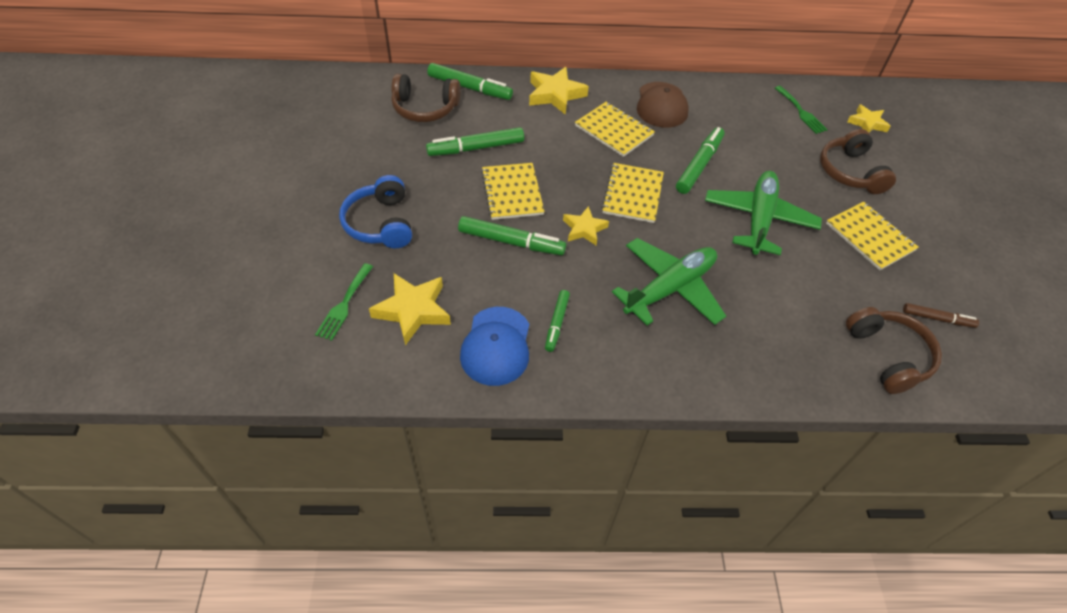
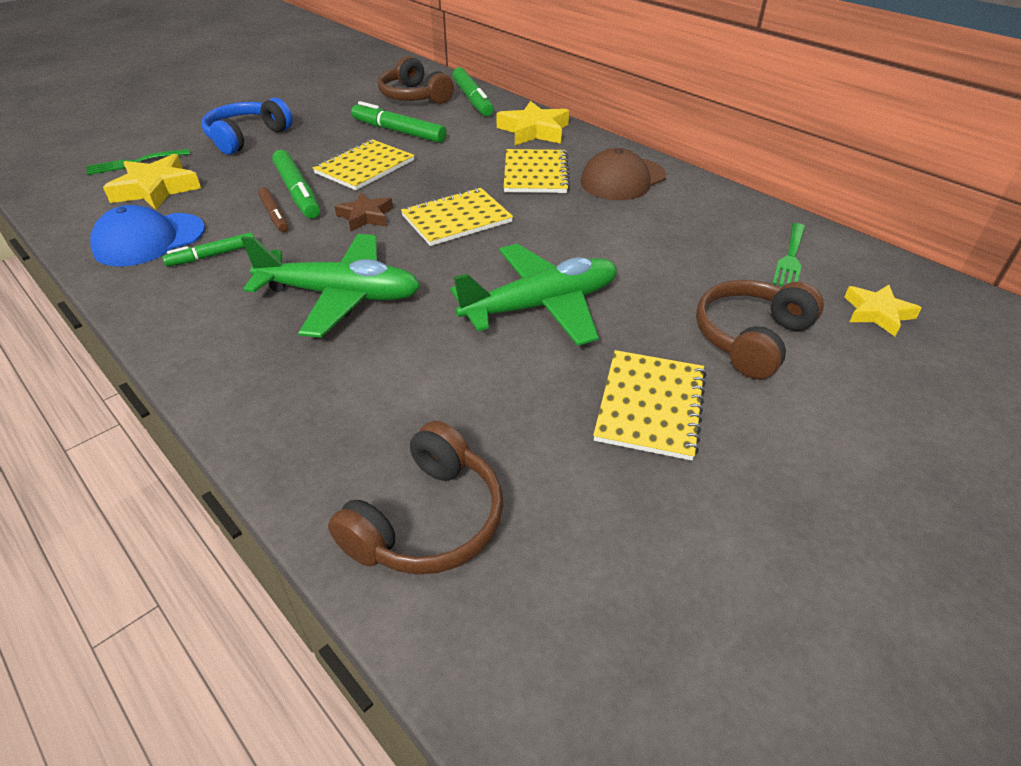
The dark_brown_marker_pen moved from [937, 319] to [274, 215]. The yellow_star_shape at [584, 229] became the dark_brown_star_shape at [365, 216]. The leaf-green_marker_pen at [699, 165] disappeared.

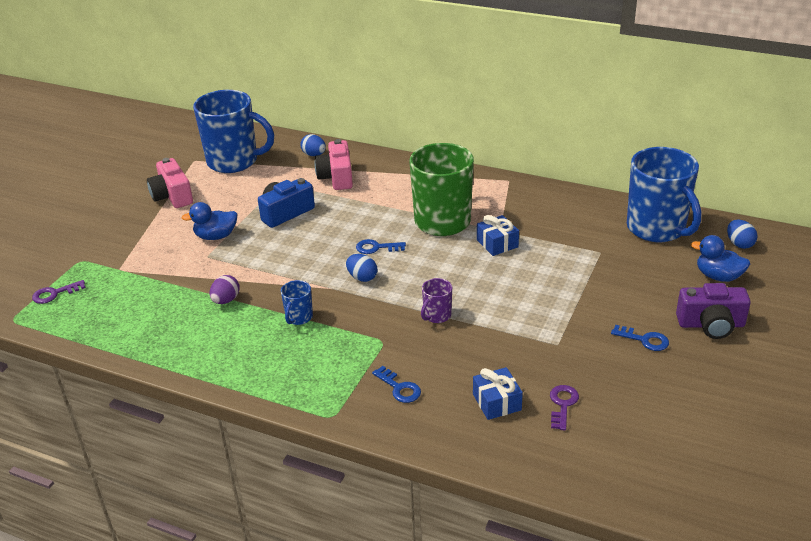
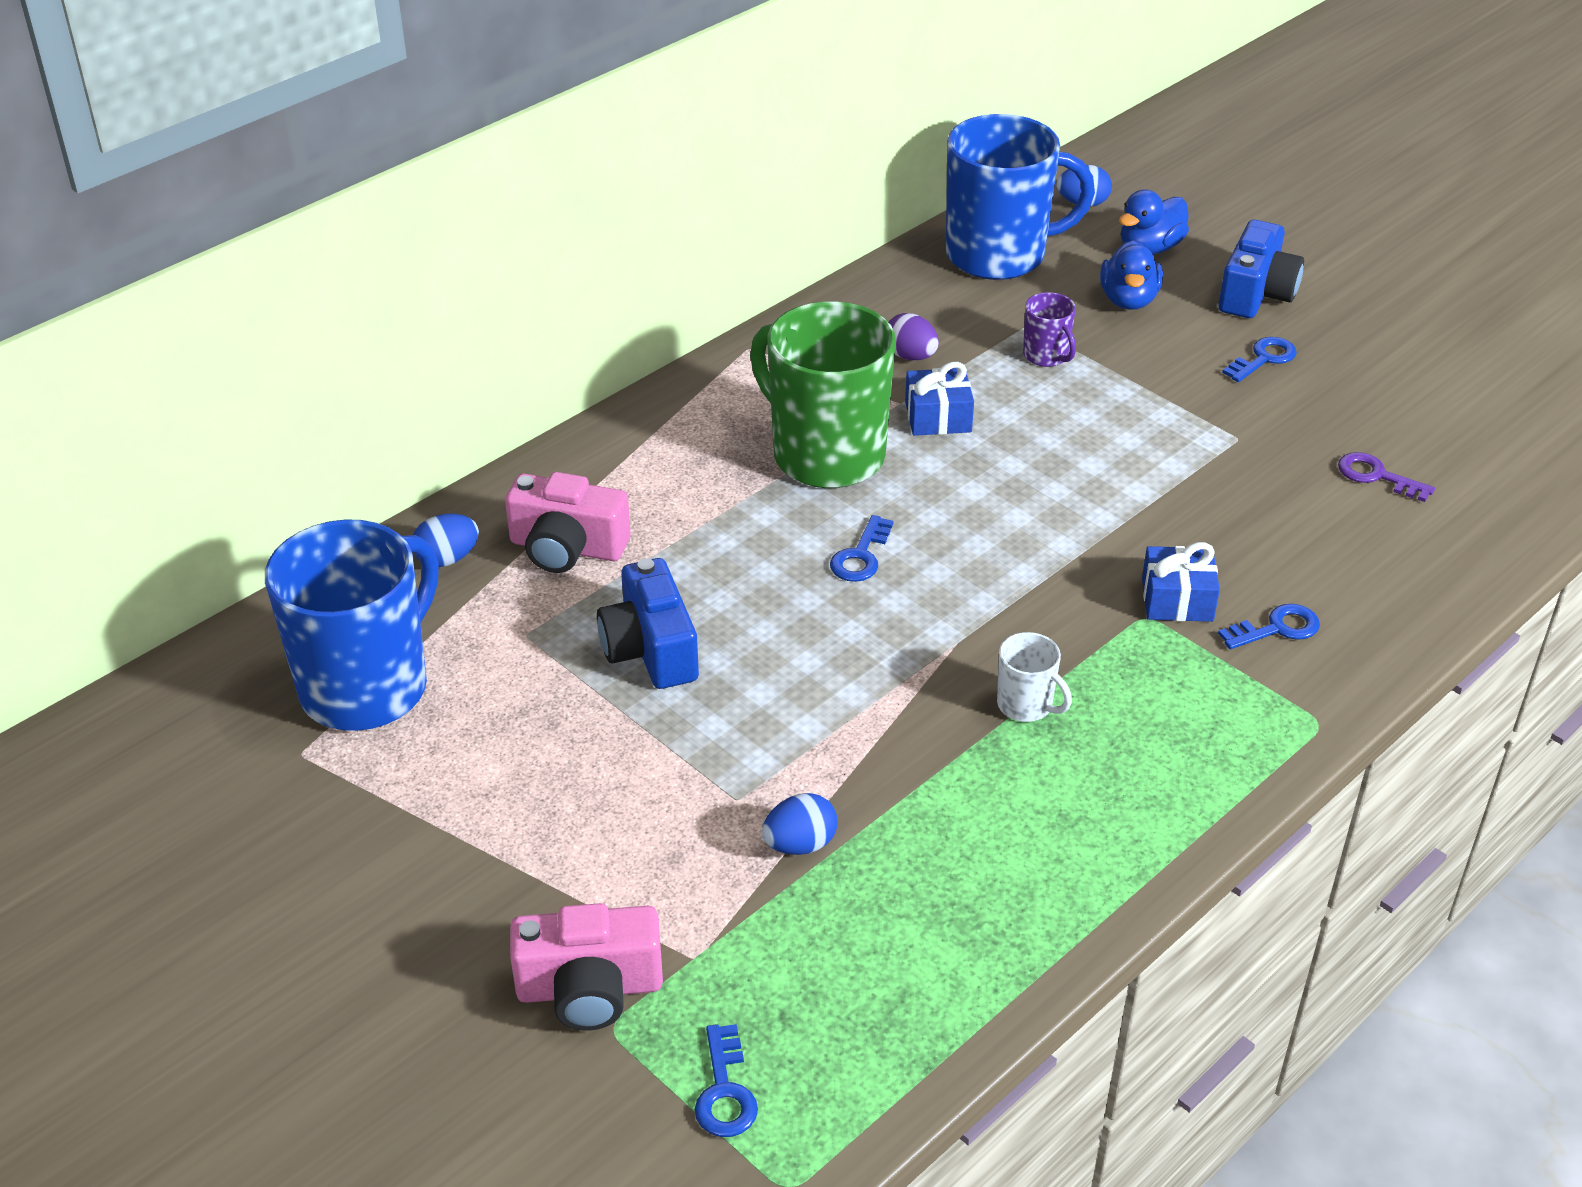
The rose-pink_compact_camera moved from [172, 196] to [590, 988]. The royal_purple_latchkey at [54, 294] became the blue_latchkey at [724, 1092]. The blue_egg_shape moved from [362, 277] to [800, 844]. The royal_purple_egg_shape moved from [226, 300] to [910, 356]. The blue_coffee_mug at [299, 317] became the white_coffee_mug at [1026, 705]. The royal_purple_coffee_mug moved from [437, 316] to [1046, 356]. The blue_toy_duck moved from [216, 236] to [1128, 300]. The blue_present moved from [496, 402] to [1177, 600]. The royal_purple_compact_camera at [711, 324] became the blue_compact_camera at [1256, 293].

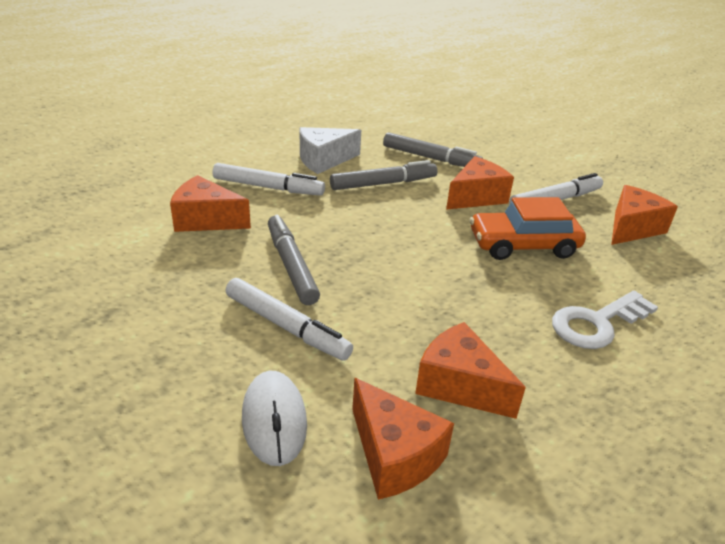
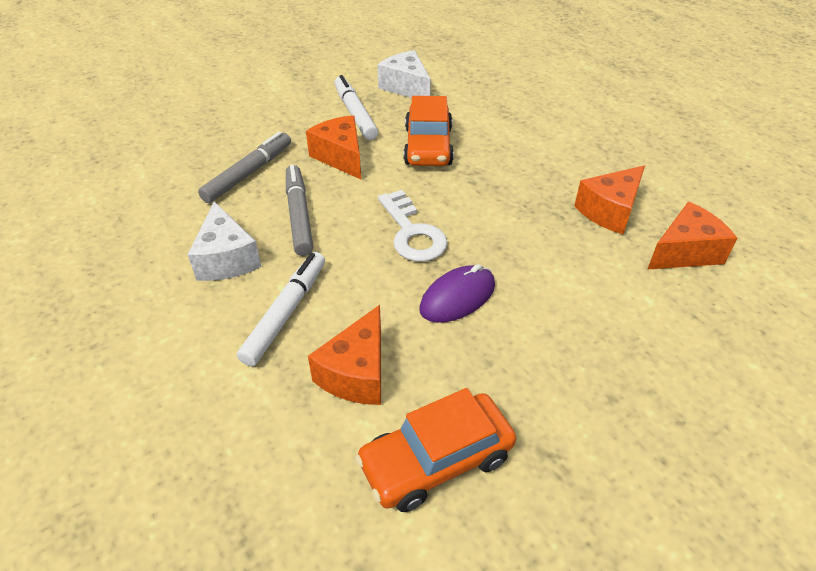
The orange-coloured_automobile at [436, 460] appeared. The orange-coloured_cheese at [632, 228] became the white_cheese at [406, 87]. The white_latchkey moved from [597, 323] to [412, 233]. The gray_marker_pen at [291, 266] was replaced by the royal_purple_computer_mouse at [457, 297]. The white_marker_pen at [286, 326] disappeared. The white_computer_mouse at [274, 420] disappeared.

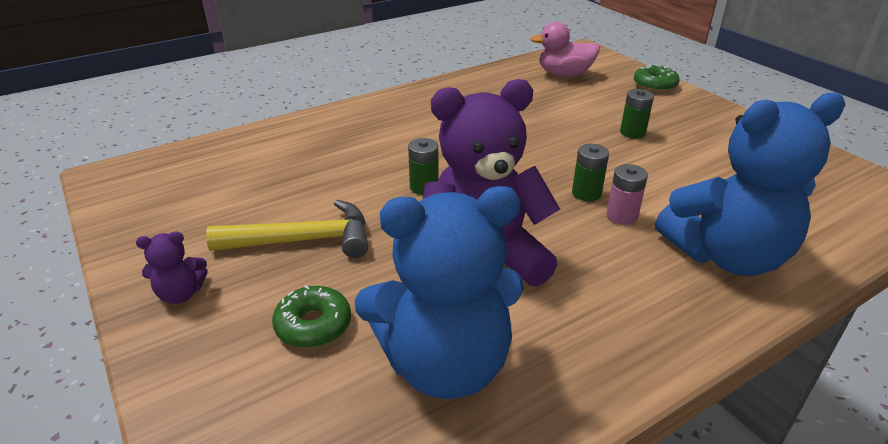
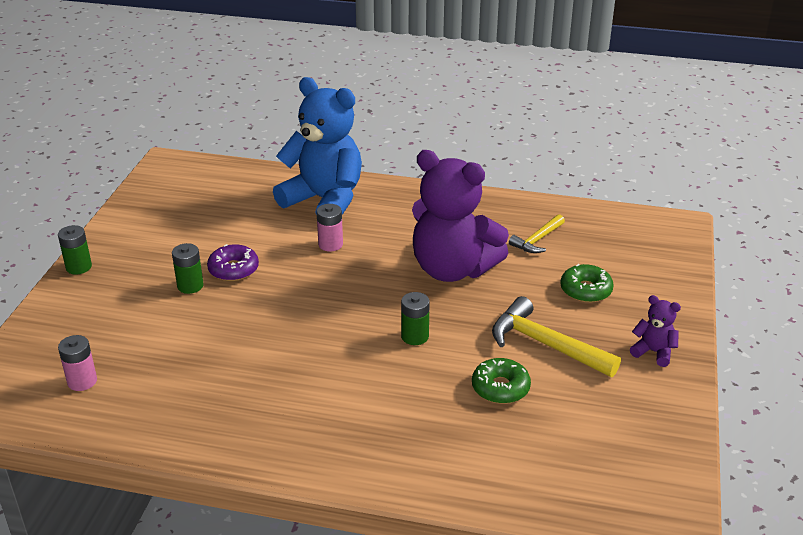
The leaf-green_power_cell moved from [586, 193] to [79, 267]. The rose-pink_toy_duck at [564, 74] was replaced by the rose-pink_power_cell at [82, 381]. The royal_purple_glazed_donut at [233, 269] appeared. The leaf-green_glazed_donut moved from [654, 85] to [500, 388]. The blue_teddy at [445, 364] was replaced by the yellow_carpenter's_hammer at [537, 240].

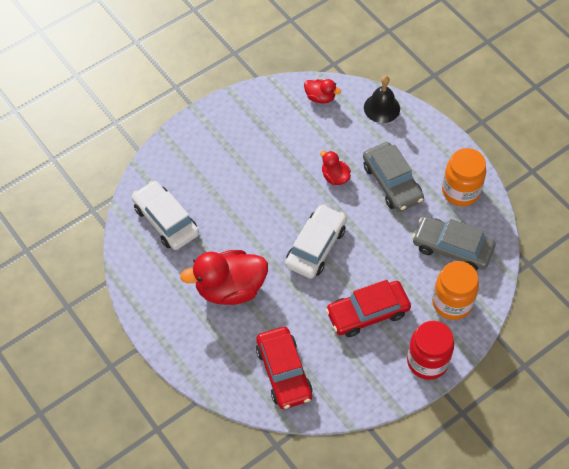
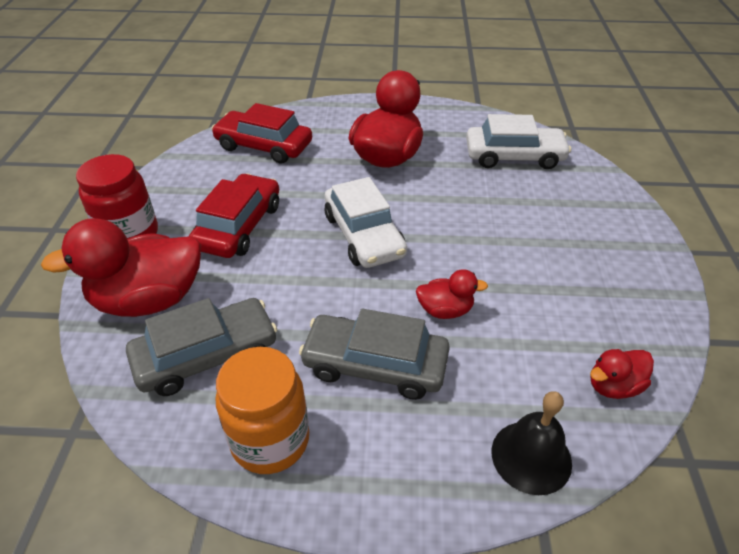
The orange-coloured_preserve_jar at [452, 303] was replaced by the crimson_toy_duck at [149, 300].

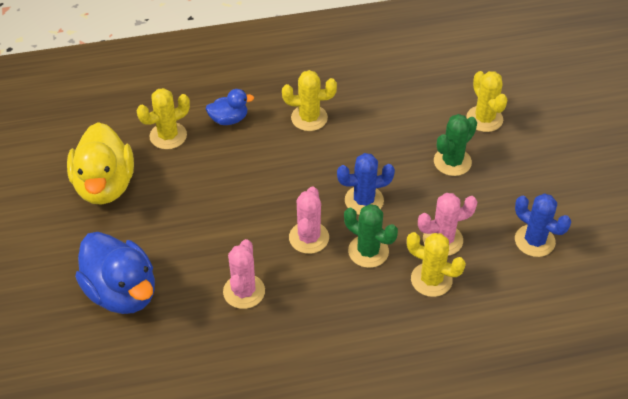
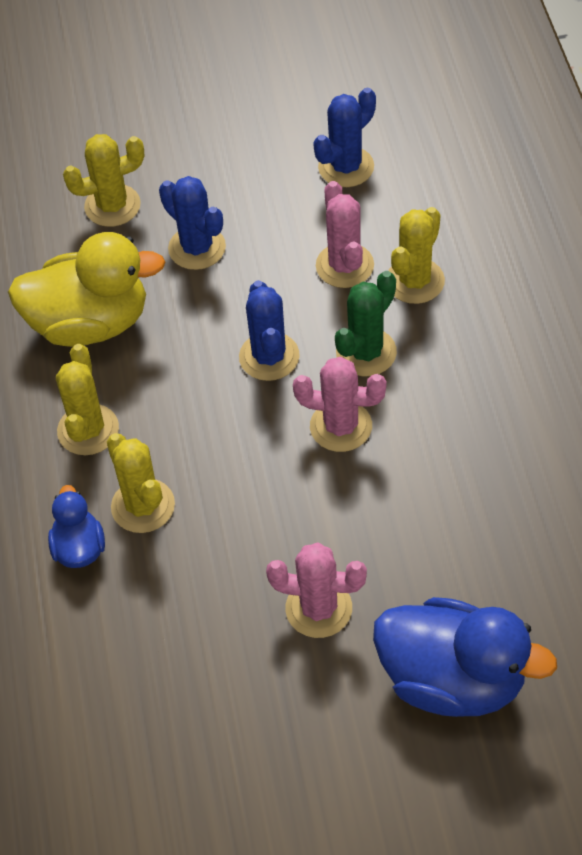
The yellow_toy_duck moved from [105, 185] to [90, 323]. The yellow_prickly_plant moved from [168, 136] to [143, 506]. The leaf-green_prickly_plant at [452, 162] became the blue_prickly_plant at [197, 248]. The rose-pink_prickly_plant moved from [244, 291] to [318, 608]. The blue_toy_duck at [122, 292] turned 60 degrees clockwise.

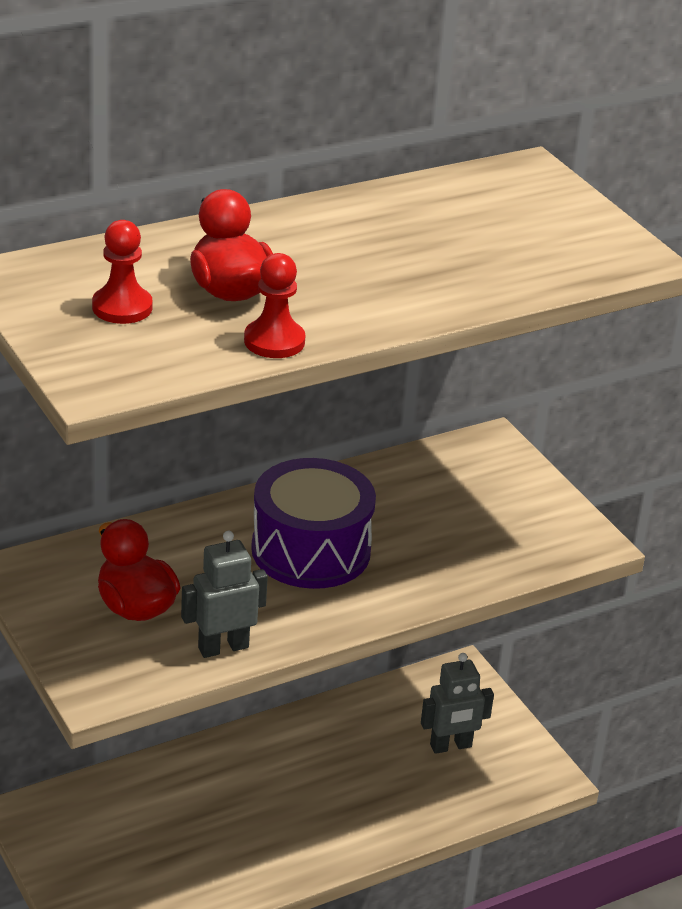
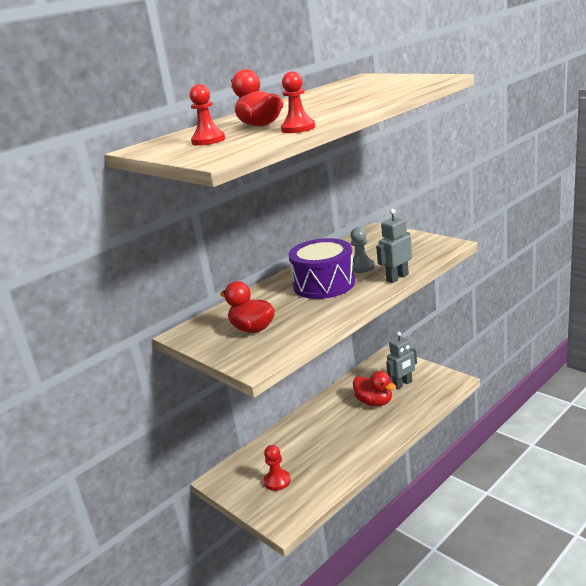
The crimson_chess_pawn at [277, 481] appeared. The gray_chess_pawn at [361, 267] appeared. The crimson_toy_duck at [374, 402] appeared. The gray_robot moved from [223, 647] to [397, 278].

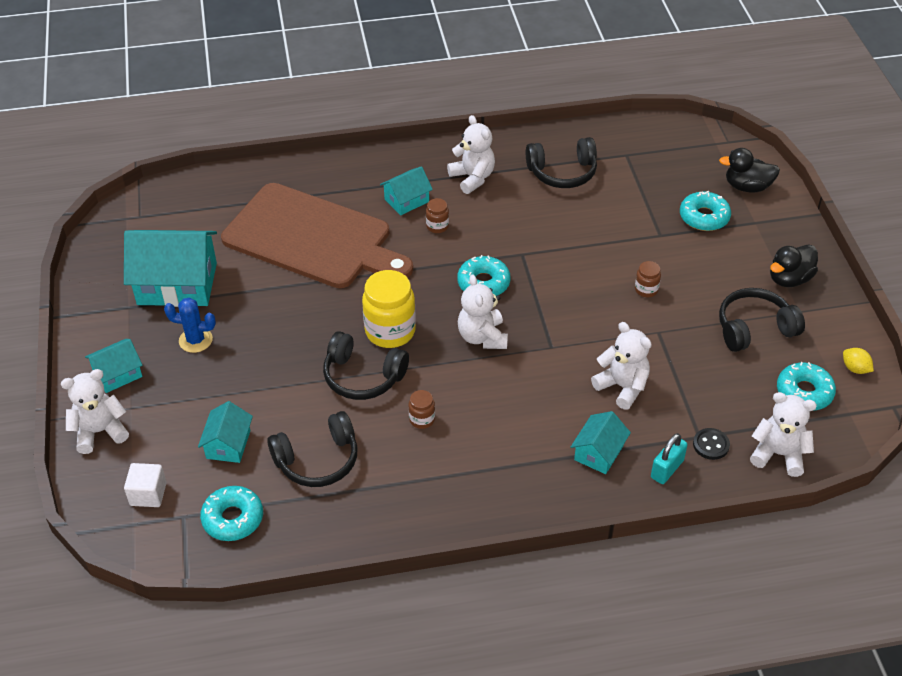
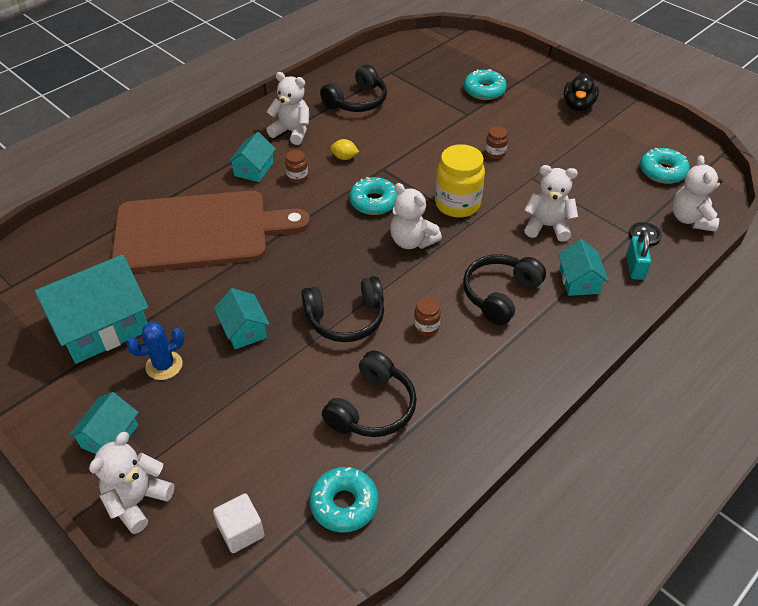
The aqua_cottage moved from [228, 444] to [244, 330]. The yellow_toy_lemon moved from [855, 368] to [344, 157]. The yellow_preserve_jar moved from [390, 331] to [457, 204]. The ebony_headset moved from [754, 328] to [500, 294]. The white_teddy at [778, 454] turned 75 degrees counterclockwise. The ebony_toy_duck at [747, 187] disappeared.

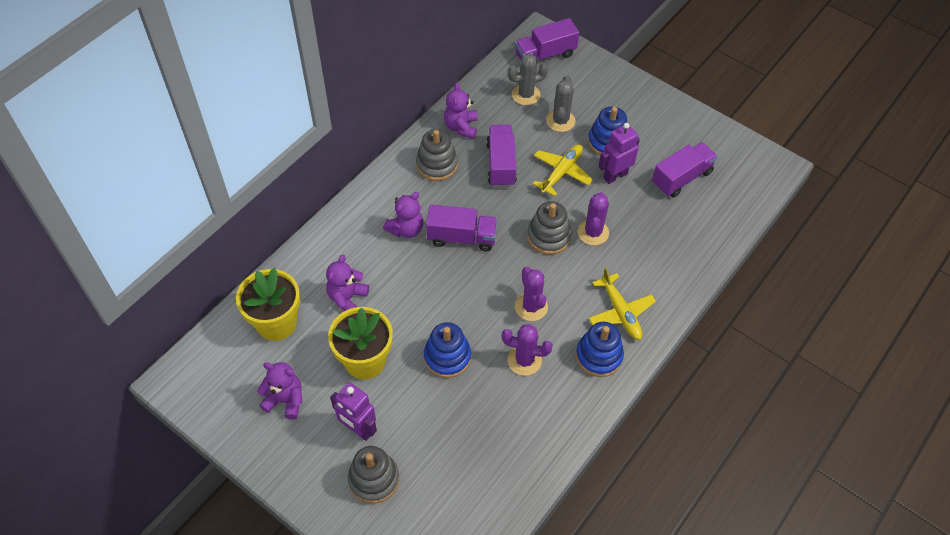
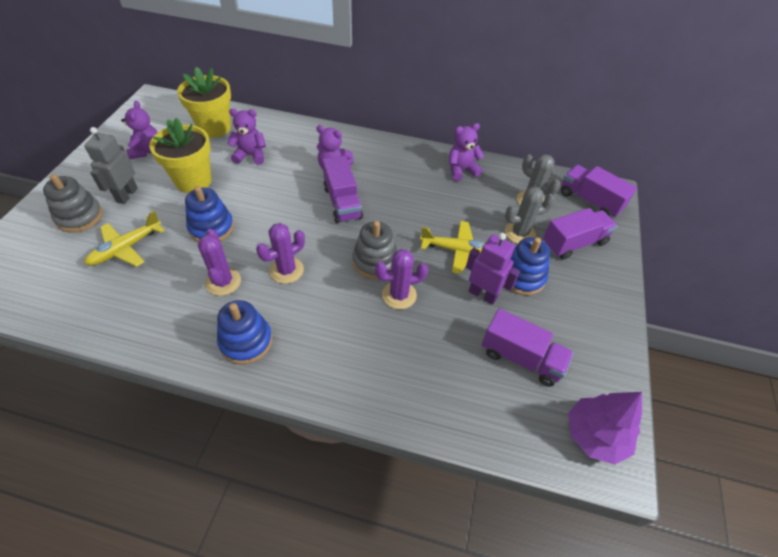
The royal_purple_robot at [358, 429] became the gray_robot at [126, 195]. The yellow_plane moved from [620, 312] to [126, 248]. The royal_purple_truck moved from [501, 164] to [574, 243]. The royal_purple_tree at [595, 435] appeared. The gray_stacking_rings at [437, 165] disappeared.

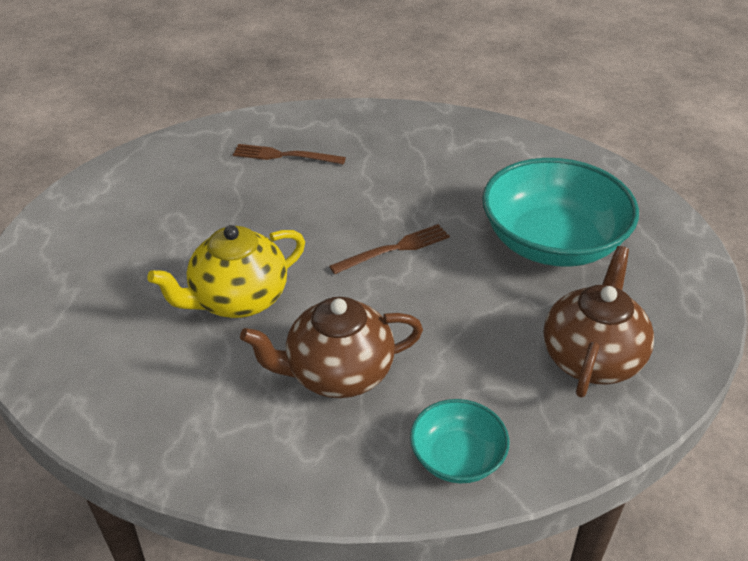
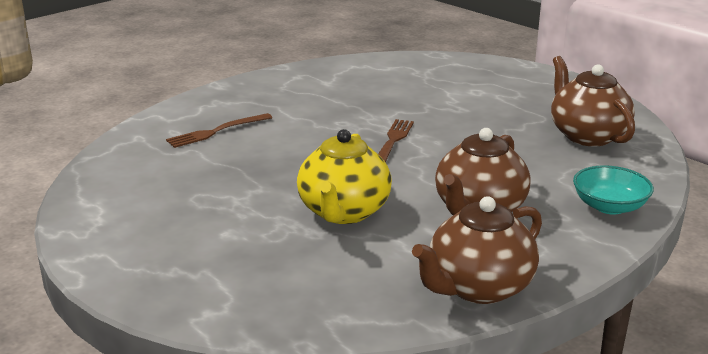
The dark_brown_teapot at [478, 287] appeared. The aqua_bowl at [552, 242] disappeared.

